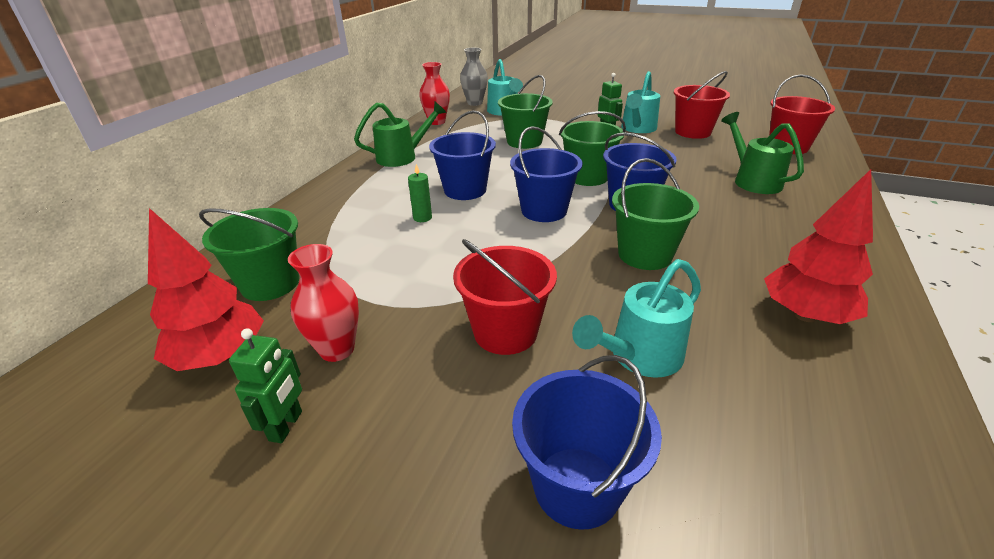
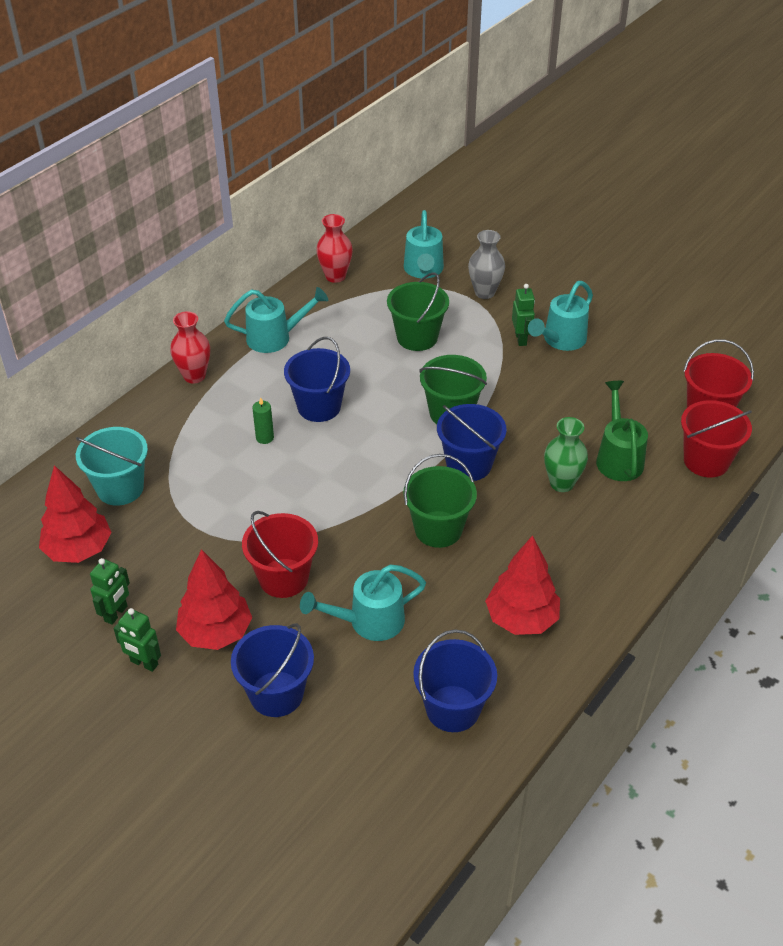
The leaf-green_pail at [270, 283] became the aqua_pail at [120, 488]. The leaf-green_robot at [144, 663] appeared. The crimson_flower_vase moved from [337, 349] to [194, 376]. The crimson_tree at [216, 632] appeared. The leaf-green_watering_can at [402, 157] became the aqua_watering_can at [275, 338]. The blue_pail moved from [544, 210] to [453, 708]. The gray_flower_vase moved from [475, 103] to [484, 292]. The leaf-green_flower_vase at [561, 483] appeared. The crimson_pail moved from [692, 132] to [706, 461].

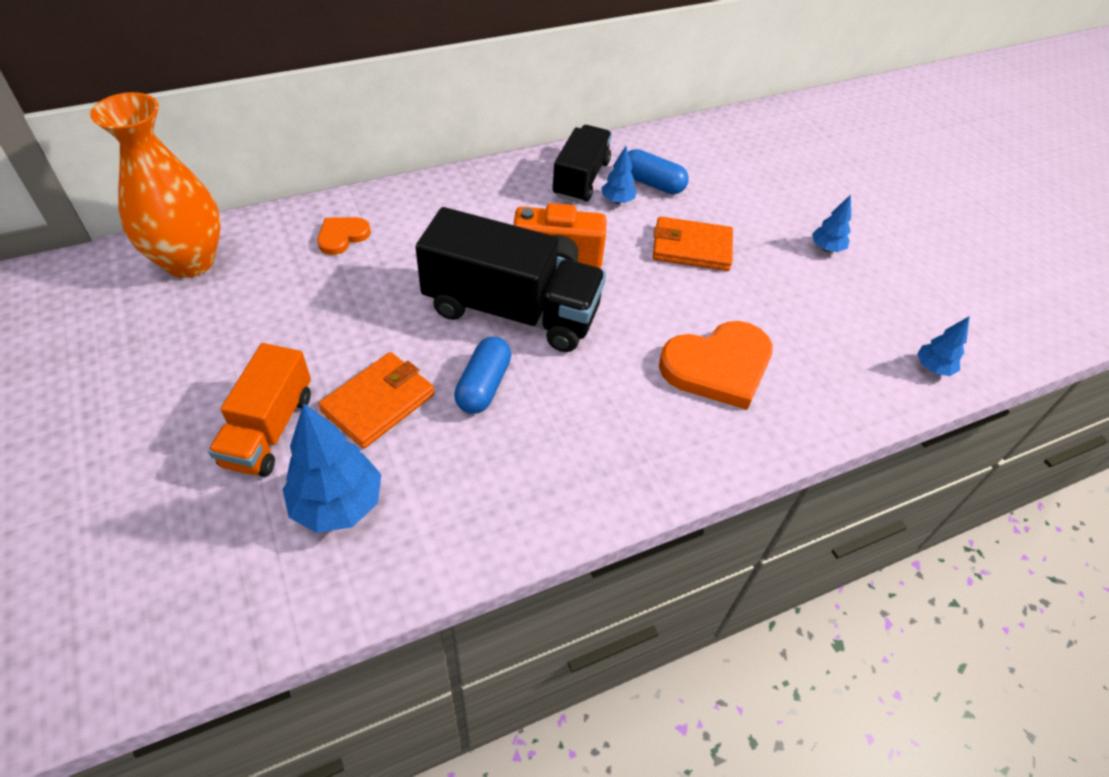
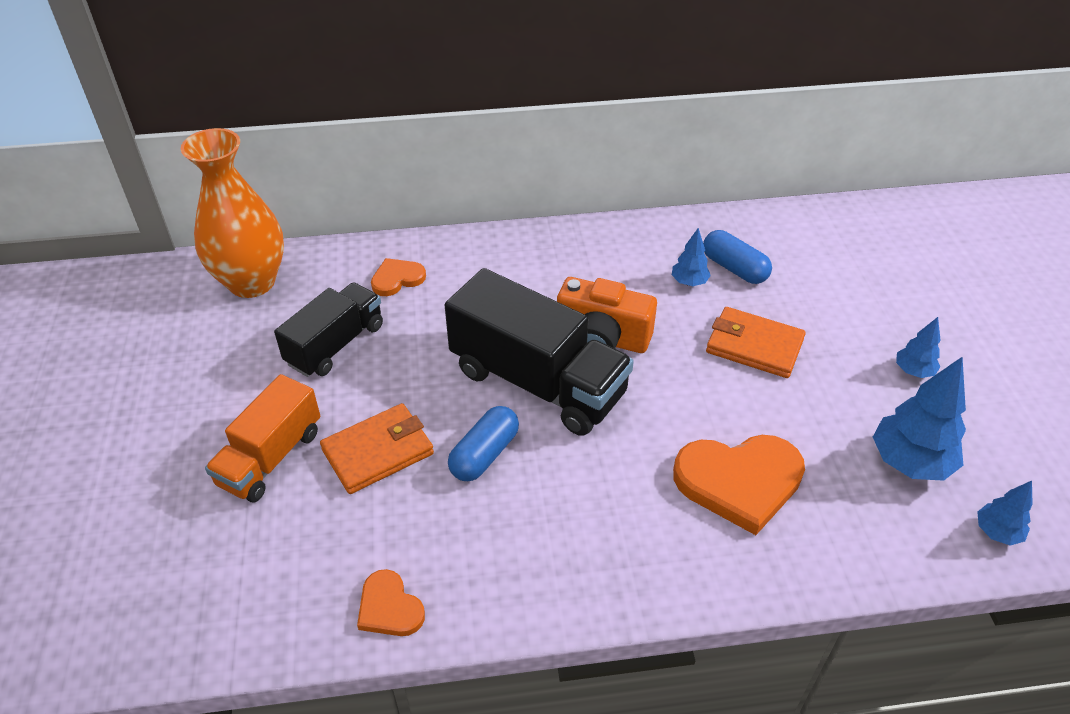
The ebony_truck moved from [581, 179] to [335, 345]. The orange-coloured_love_heart at [389, 607] appeared. The blue_tree moved from [338, 505] to [910, 462].

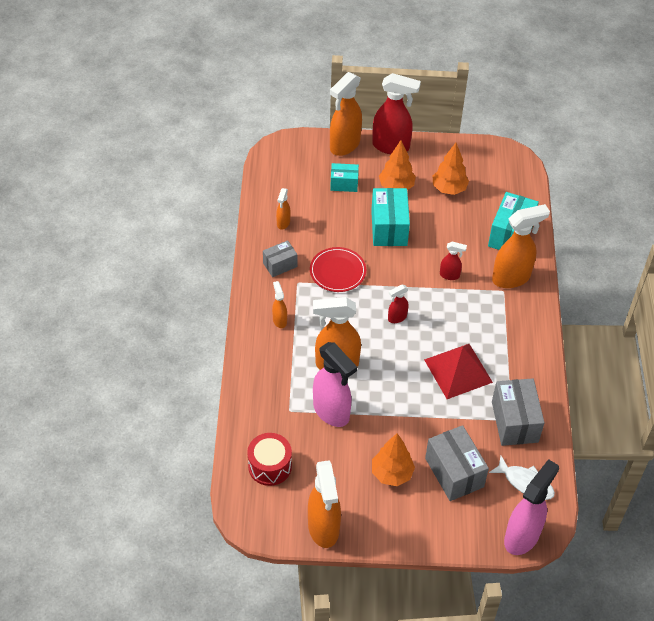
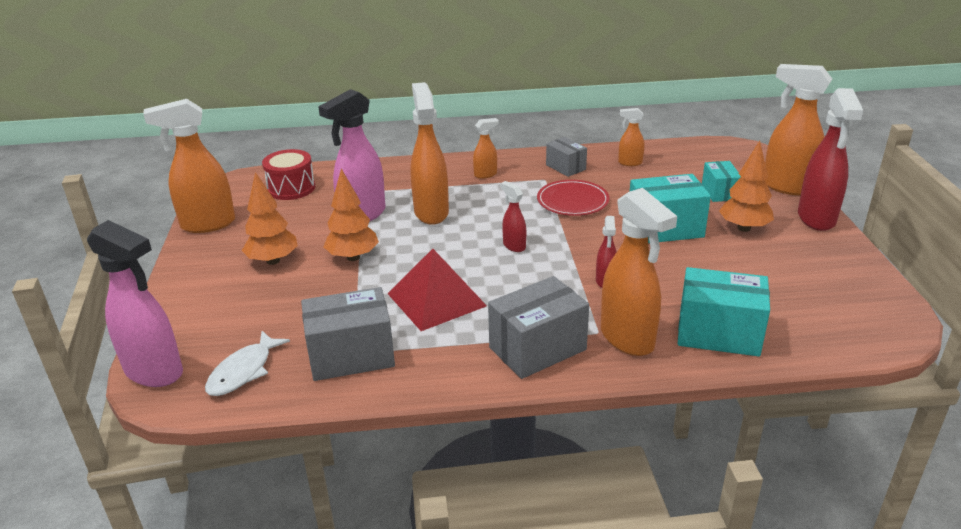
The orange-coloured_tree moved from [449, 189] to [353, 257]. The gray_box moved from [454, 472] to [537, 348].

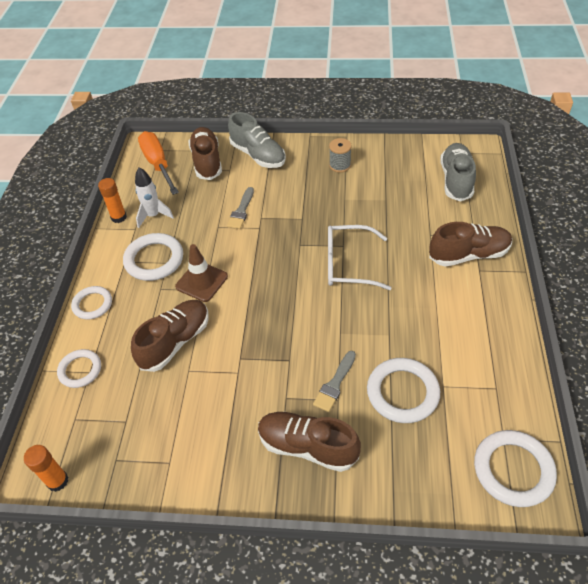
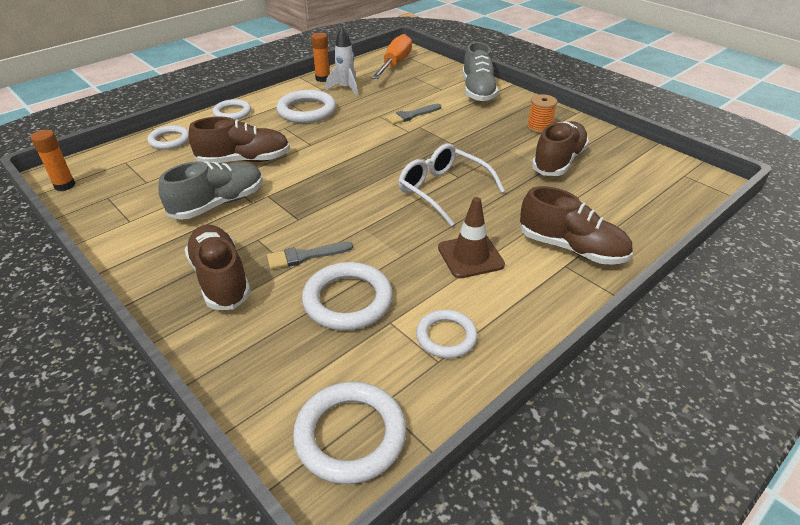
The gray_lace-up_shoe moved from [456, 180] to [218, 204]. The white_torus at [446, 336] appeared. The dark_brown_safety_cone moved from [201, 281] to [470, 256]. The gray_reel_of_thread at [340, 165] became the orange-coloured_reel_of_thread at [539, 127]. The dark_brown_lace-up_shoe moved from [207, 162] to [558, 161].

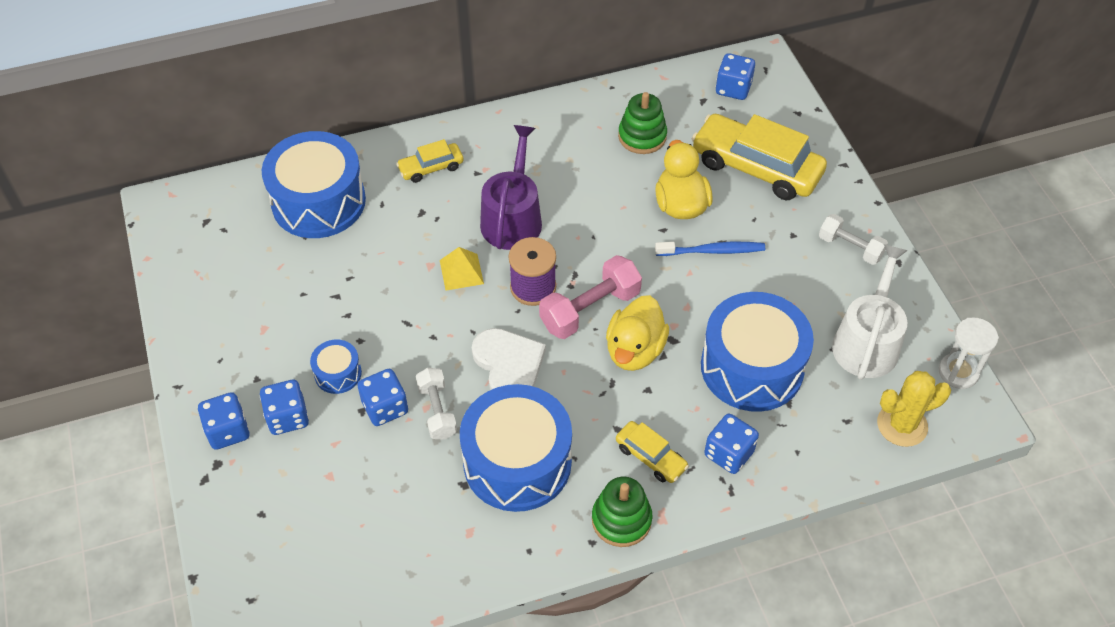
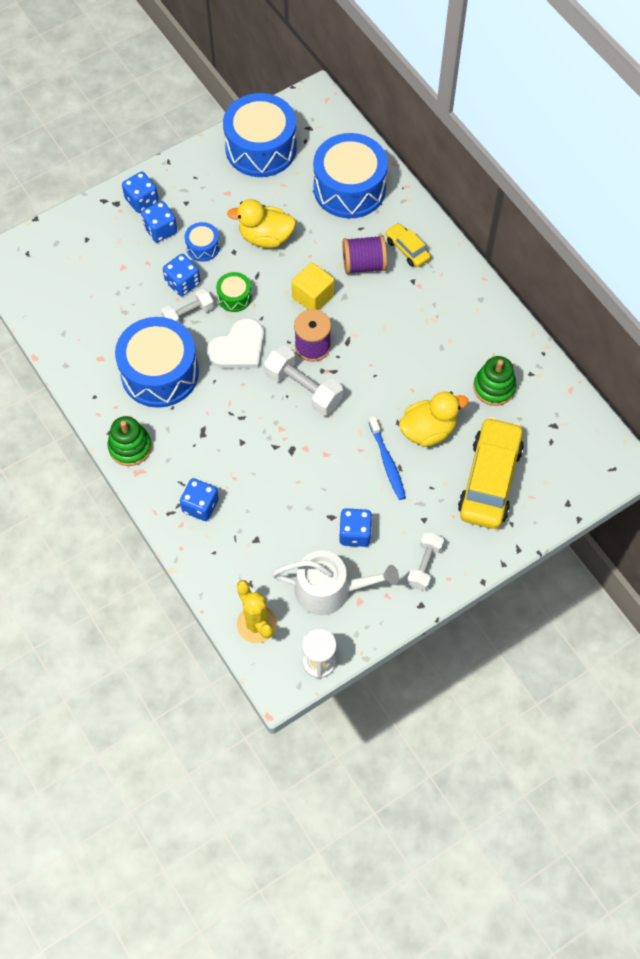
The leaf-green_drum at [234, 297] appeared. The blue_drum moved from [752, 367] to [261, 148]. The yellow_toy_duck moved from [635, 350] to [265, 237]. The rose-pink_dumbbell at [590, 309] became the white_dumbbell at [303, 388]. The yellow_pyramid_shape at [461, 272] was replaced by the yellow_solid_cube at [313, 296]. The blue_die moved from [733, 88] to [355, 533]. The royal_purple_reel_of_thread at [364, 264] appeared. The royal_purple_watering_can at [512, 218] disappeared. The yellow_automobile at [650, 457] disappeared.

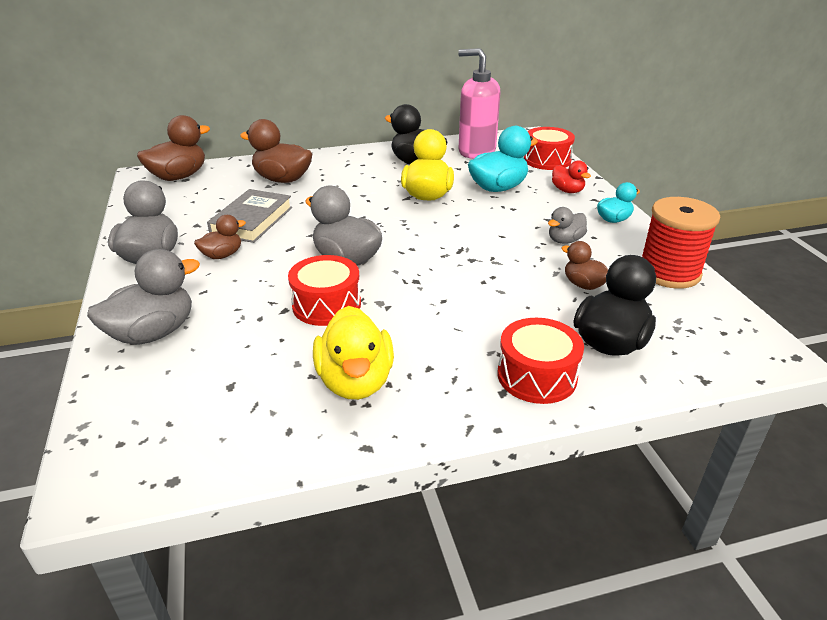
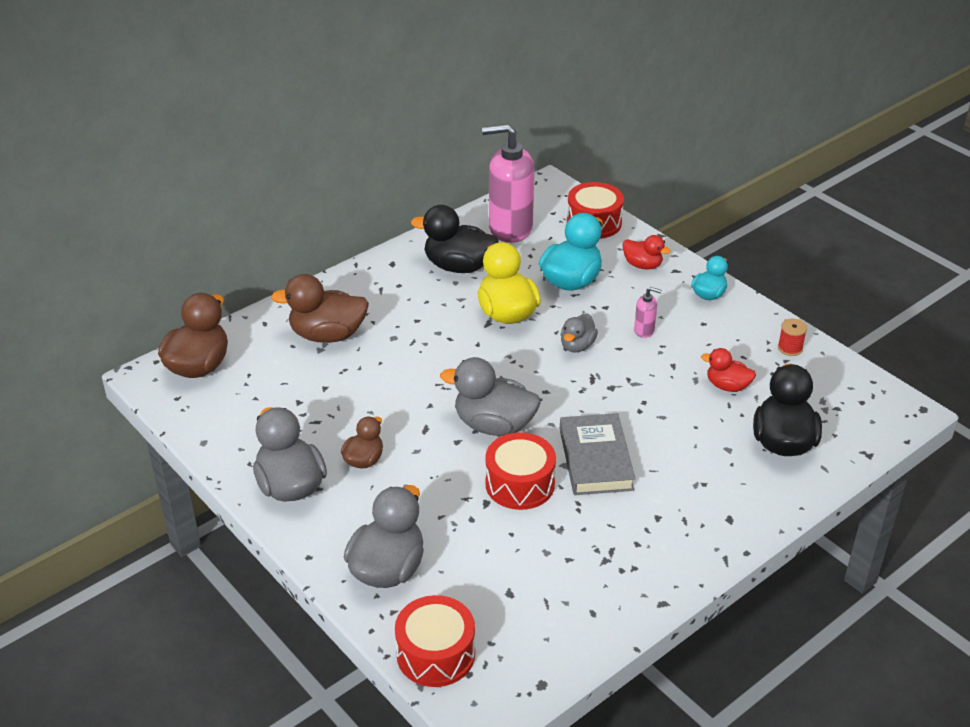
The crimson_drum moved from [537, 376] to [435, 654]. The gray_toy_duck moved from [565, 240] to [577, 346]. The gray_hardcover moved from [252, 220] to [595, 459]. The rose-pink_soap_pump at [644, 330] appeared. The dark_brown_toy_duck at [583, 285] became the crimson_toy_duck at [727, 386]. The crimson_reel_of_thread at [669, 272] changed to 0.42 times the size. The yellow_toy_duck at [355, 381] disappeared.

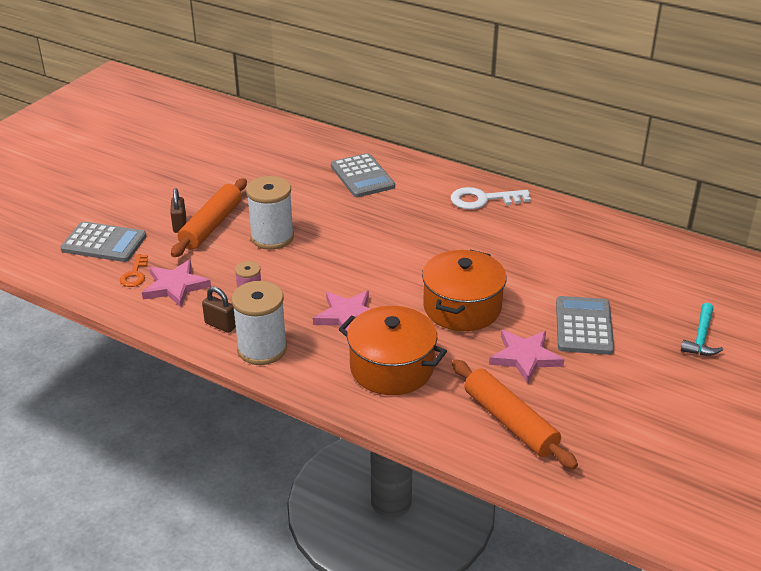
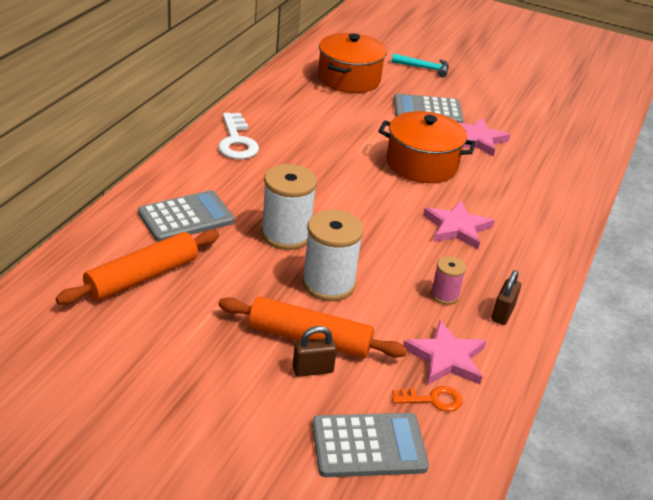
The orange-coloured_dough_roller moved from [510, 422] to [142, 277]. The white_reel_of_thread moved from [262, 349] to [286, 235]. The gray_pocket_calculator at [104, 243] turned 75 degrees clockwise. The orange-coloured_cooking_pot moved from [391, 368] to [349, 79].

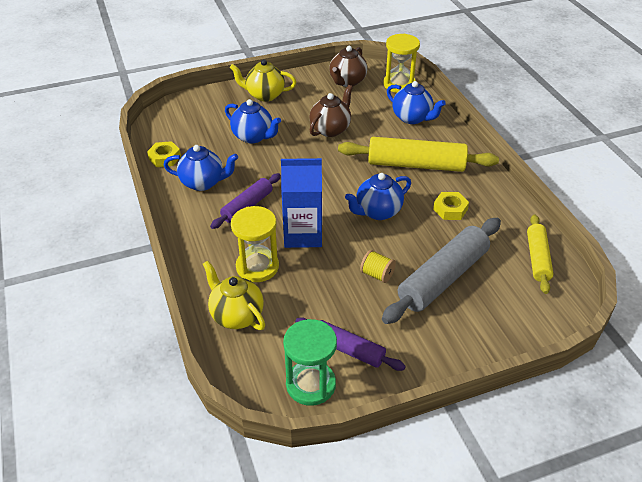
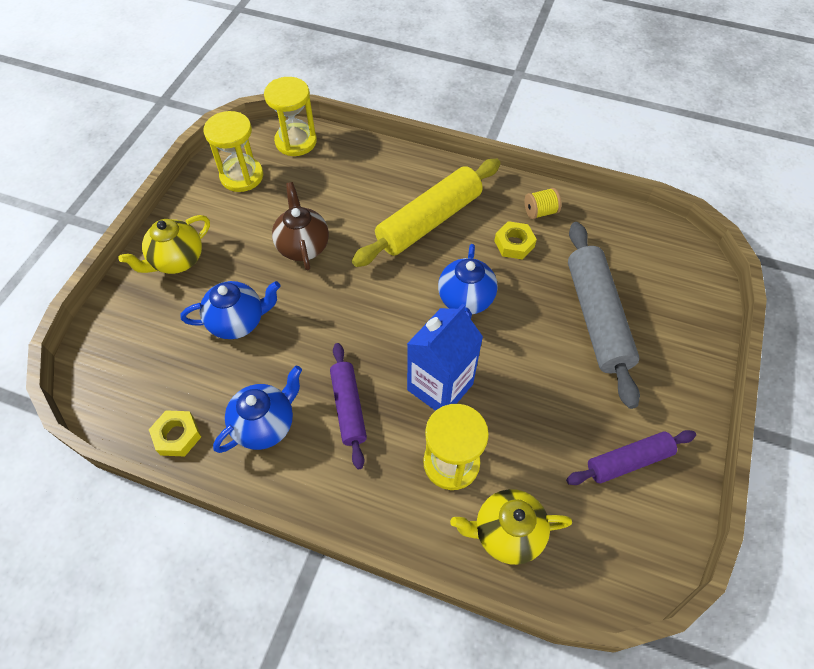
The dark_brown_teapot at [347, 82] was replaced by the yellow_sand_timer at [242, 176]. The yellow_reel_of_thread moved from [377, 274] to [540, 212]. The leaf-green_sand_timer at [310, 384] disappeared. The blue_teapot at [412, 118] disappeared. The yellow_dough_roller at [537, 258] disappeared.

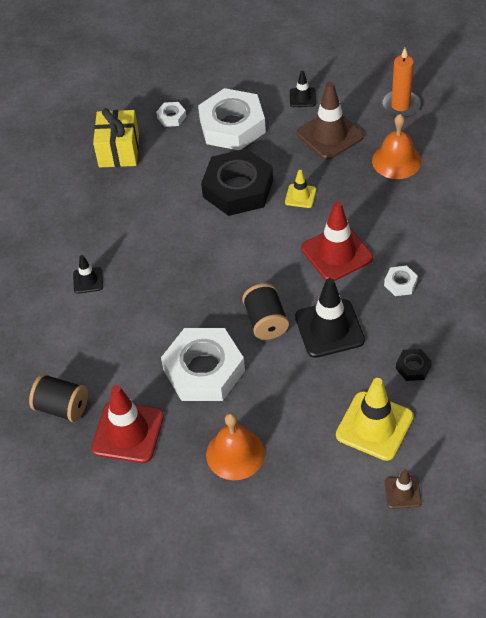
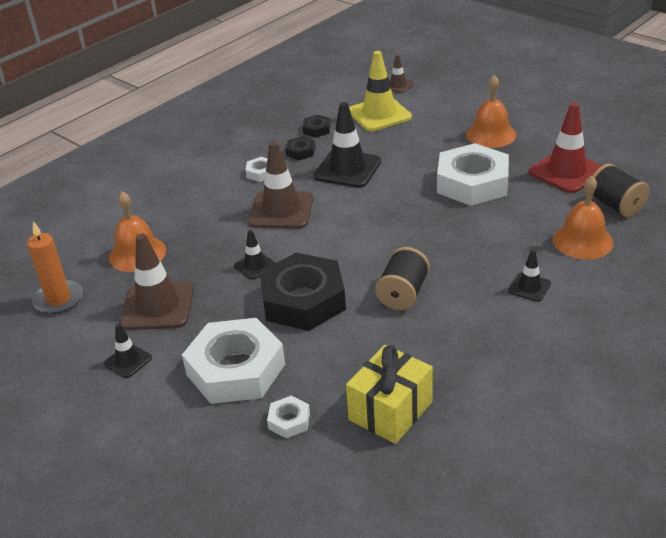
The yellow_safety_cone at [300, 196] became the ebony_safety_cone at [255, 265]. The crimson_safety_cone at [336, 253] became the dark_brown_safety_cone at [281, 210]. The ebony_hex_nut at [301, 152] appeared. The ebony_reel_of_thread moved from [266, 322] to [403, 294]. The orange-coloured_bell at [582, 241] appeared.

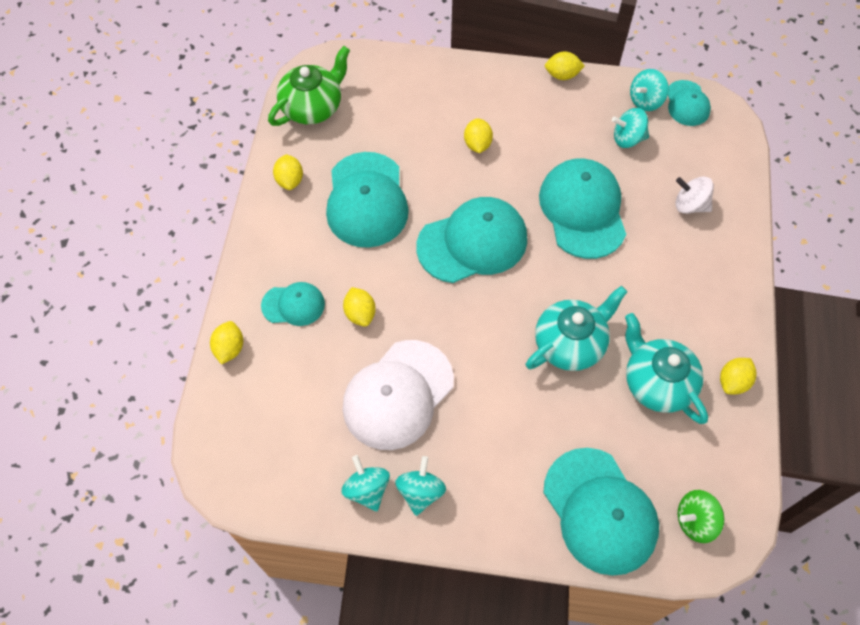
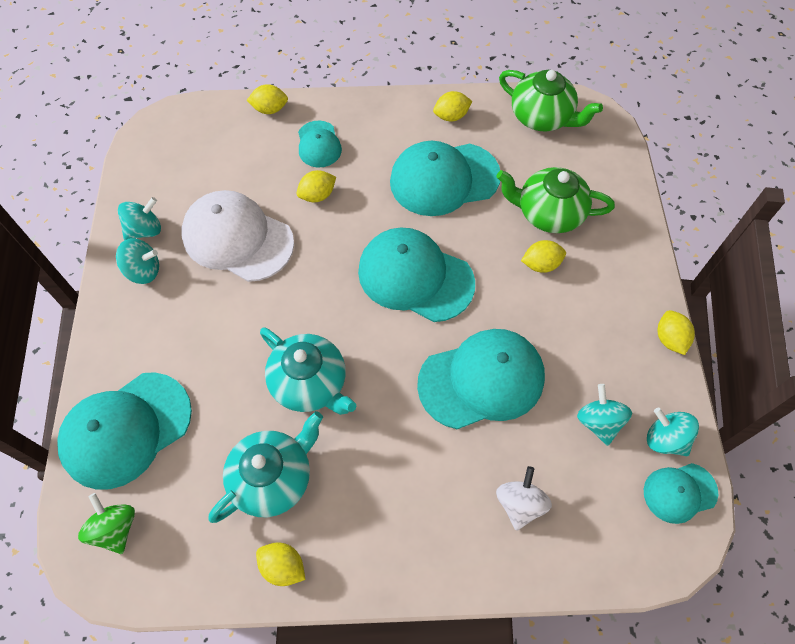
The aqua_baseball_cap at [472, 242] turned 150 degrees clockwise. The leaf-green_teapot at [548, 213] appeared.

